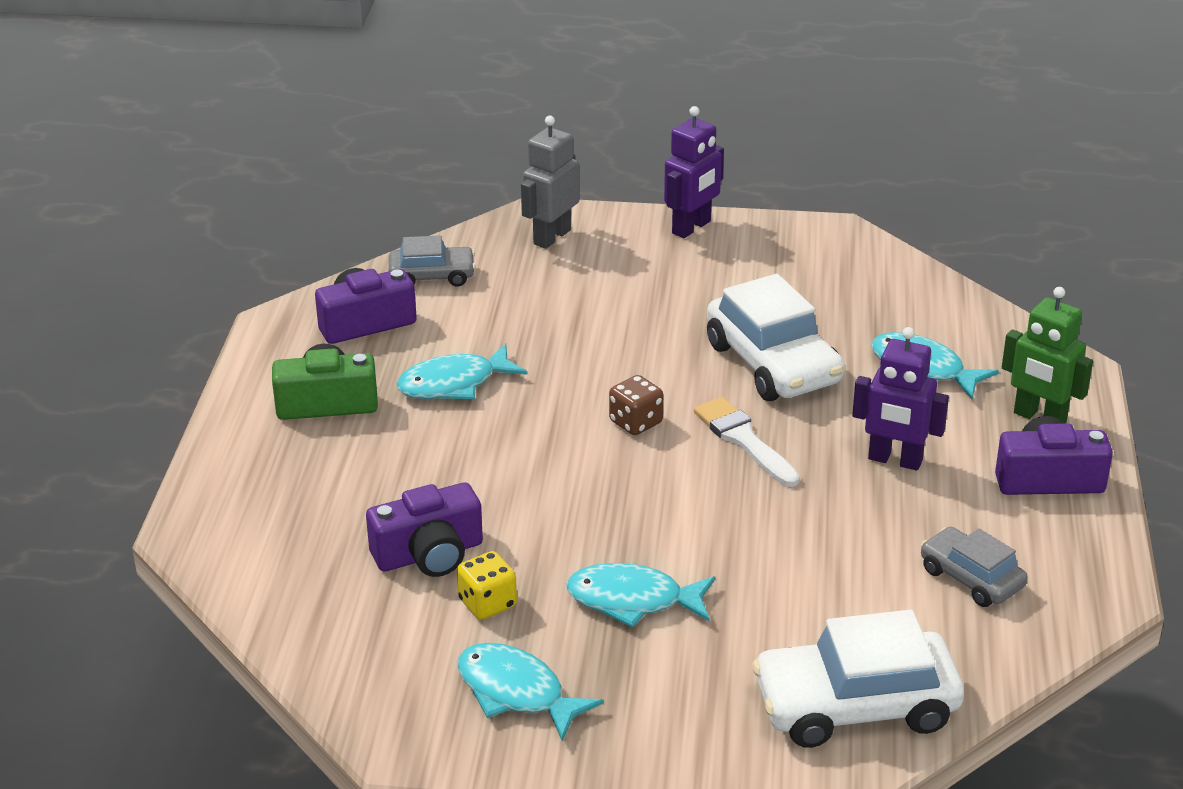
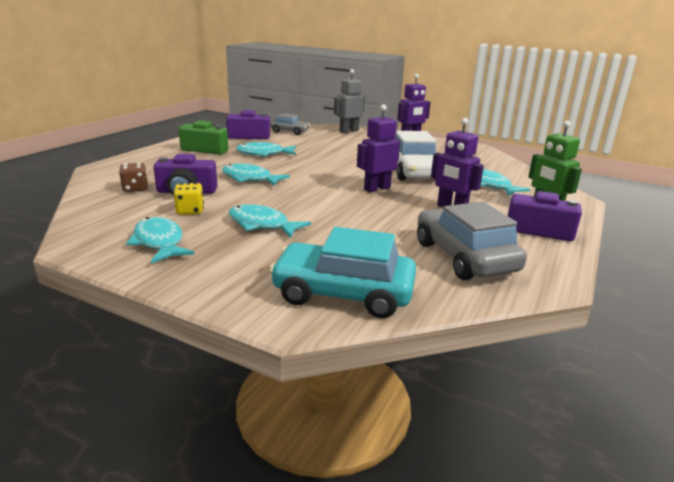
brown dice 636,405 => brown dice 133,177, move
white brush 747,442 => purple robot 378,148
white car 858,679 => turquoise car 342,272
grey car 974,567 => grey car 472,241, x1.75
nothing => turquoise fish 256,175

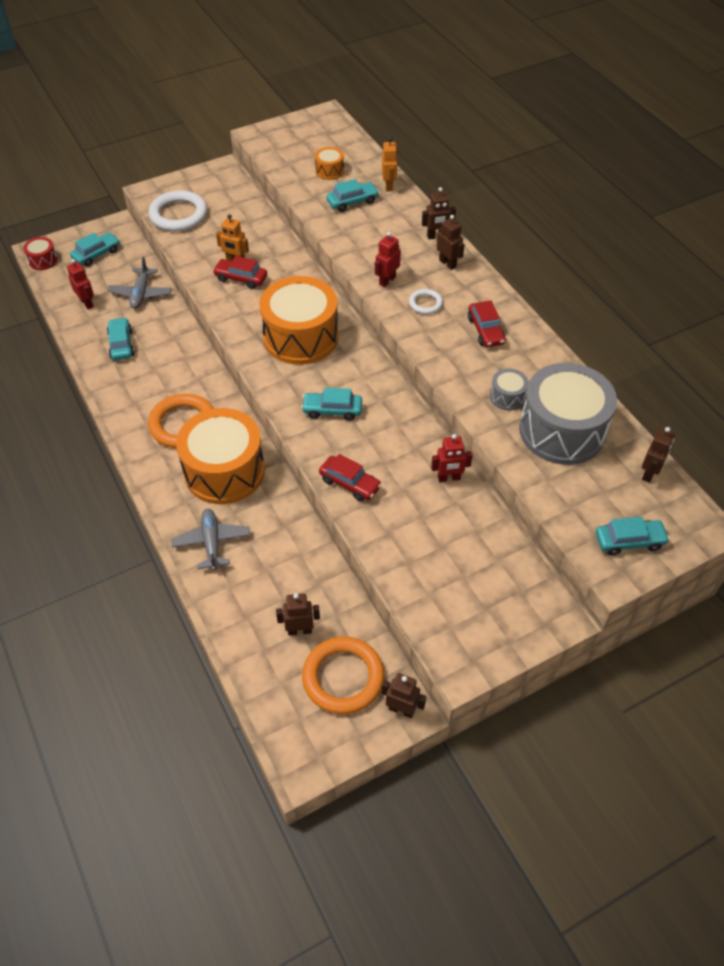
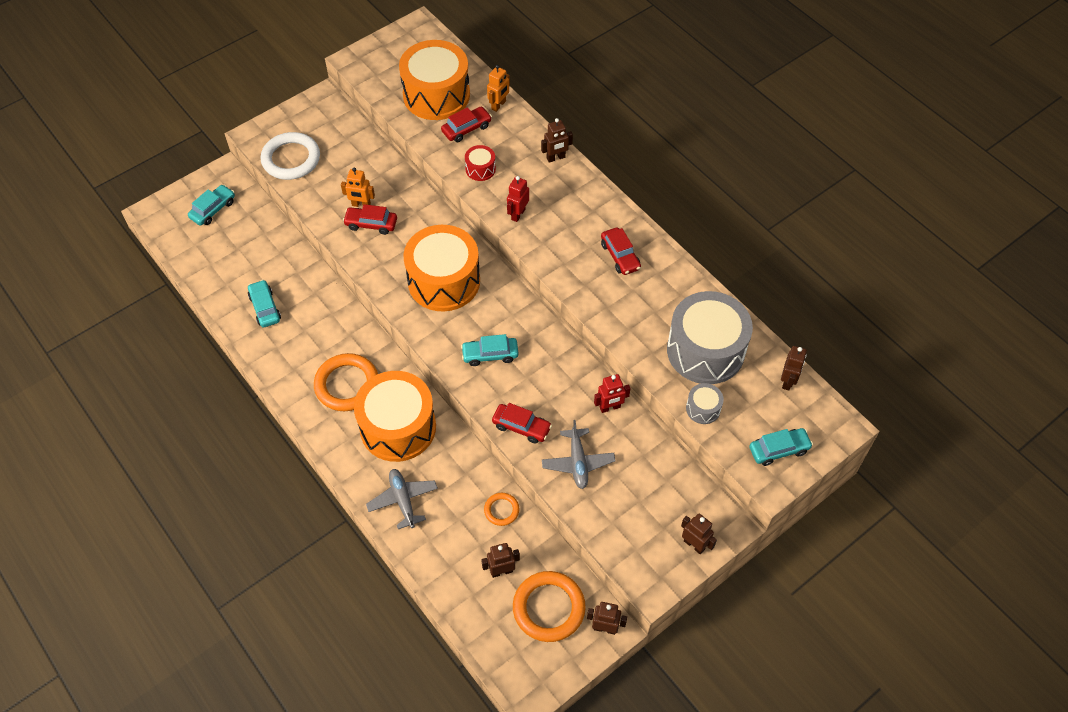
red drum 40,253 => red drum 480,163, move
red robot 80,284 => nothing
grey plane 140,283 => grey plane 578,454, move
orange drum 329,163 => orange drum 434,80, x2.32
turquoise car 352,195 => red car 466,124
orange robot 390,164 => orange robot 498,88, 45 degrees clockwise
white ring 426,301 => nothing
brown robot 451,242 => brown robot 699,534, move
grey drum 509,389 => grey drum 705,403, move
nothing => orange ring 501,509

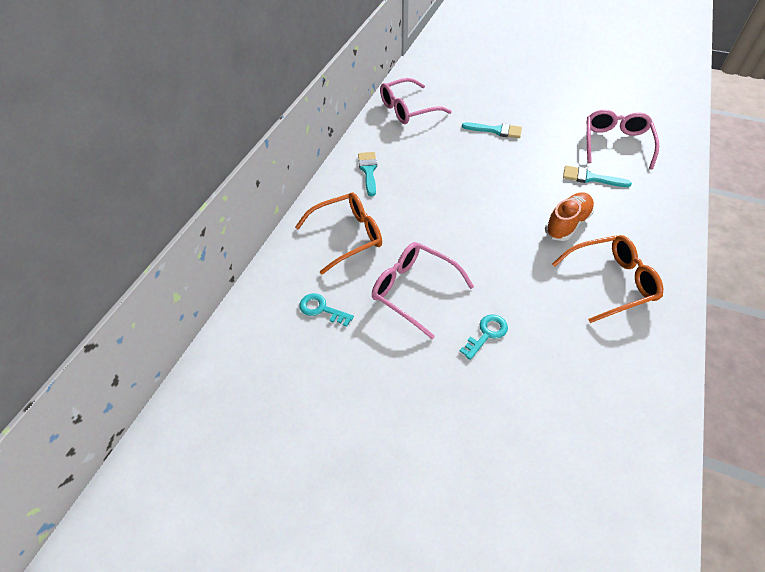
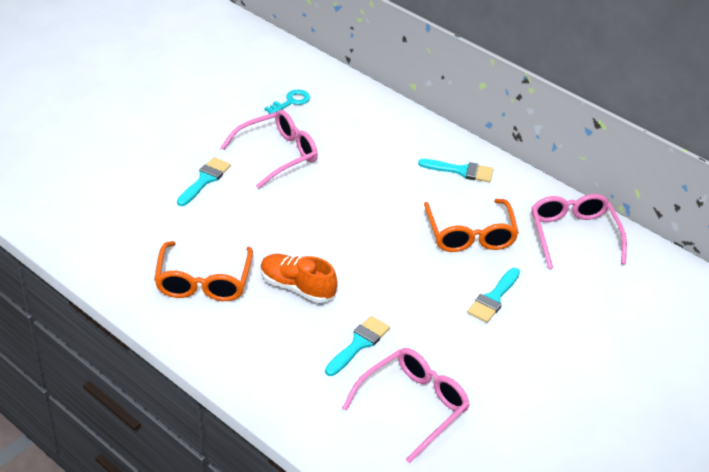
orange glasses 338,233 => orange glasses 471,225, move
turquoise key 484,337 => turquoise brush 204,181
orange shoe 569,216 => orange shoe 299,278, 150 degrees clockwise
pink glasses 622,139 => pink glasses 406,405, 75 degrees counterclockwise

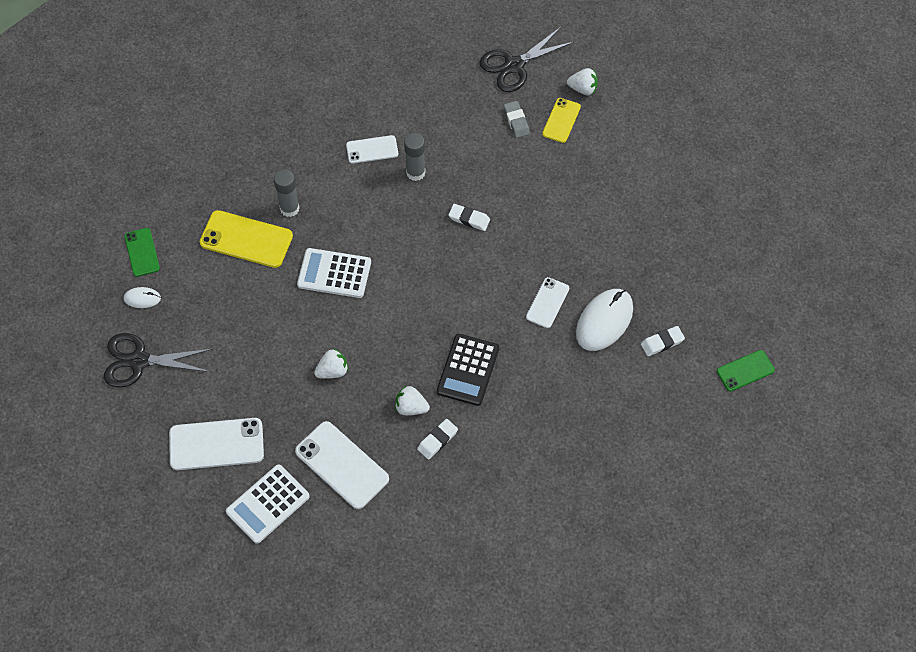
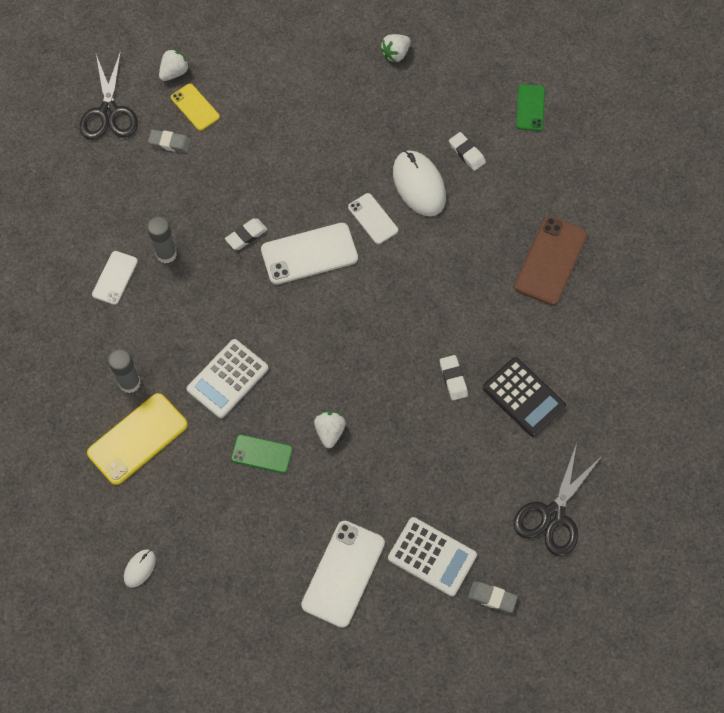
black scissors 158,360 => black scissors 558,499, move
green phone 142,252 => green phone 262,454, move
white calculator 268,504 => white calculator 432,556, 45 degrees counterclockwise
white phone 342,465 => white phone 309,254, move
white strawberry 412,400 => white strawberry 395,48, move
black calculator 468,370 => black calculator 524,397, move
white eraser 663,341 => white eraser 467,151, 45 degrees counterclockwise
nothing => grey eraser 493,597
nothing => brown phone 550,261

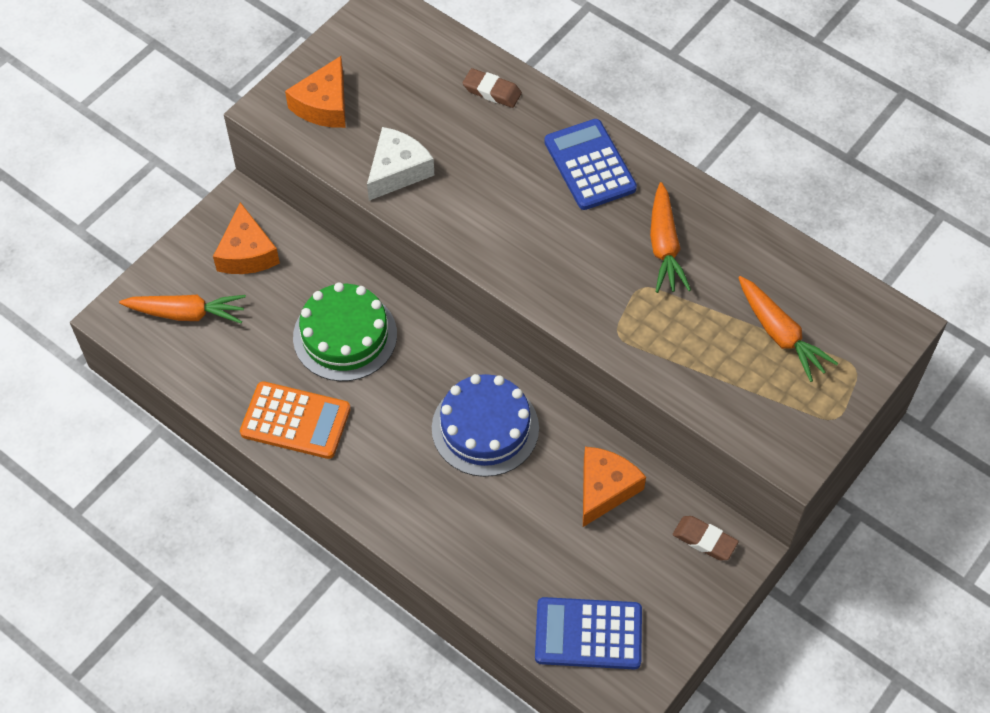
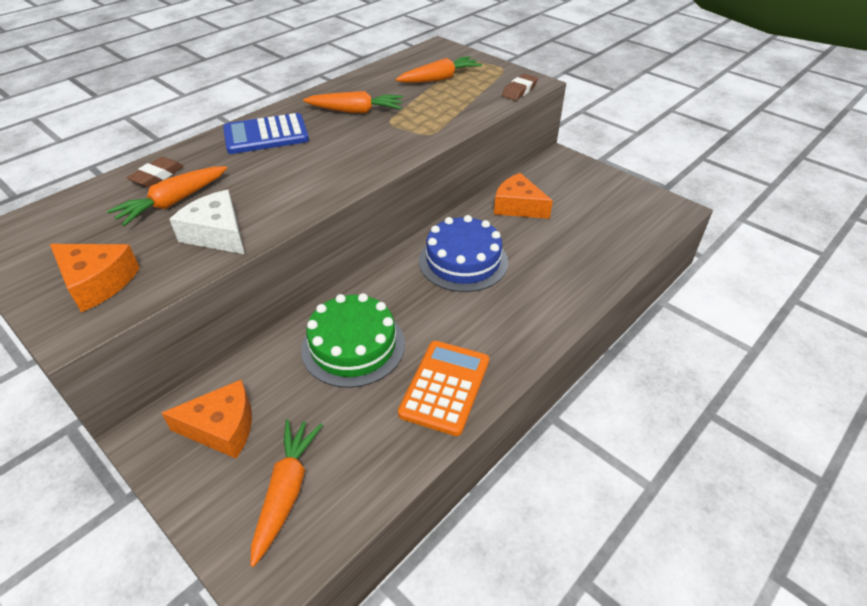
blue calculator 588,633 => nothing
brown eraser 706,538 => brown eraser 520,87, move
nothing => orange carrot 167,196

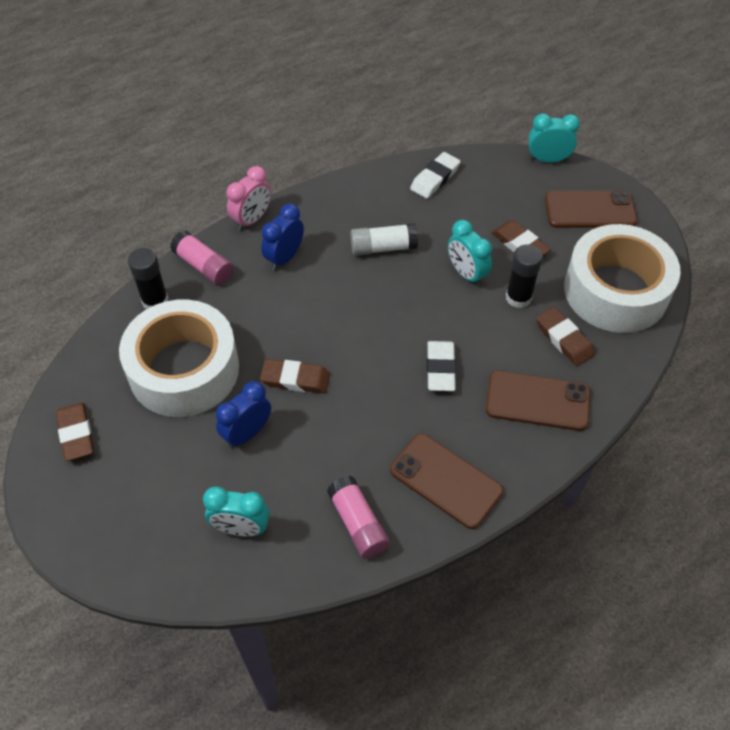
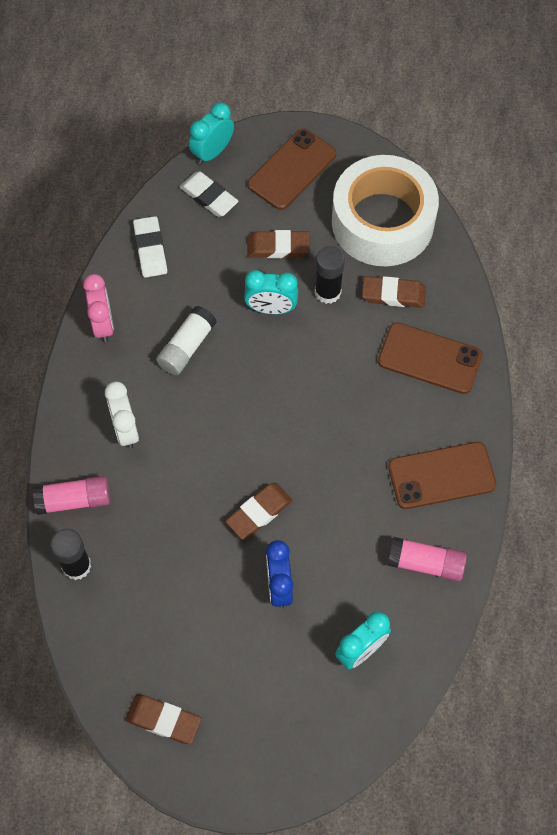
white tape 179,358 => nothing
pink clock 249,198 => pink clock 98,308, move
blue clock 282,237 => white clock 122,415
white eraser 441,366 => white eraser 209,194, move
brown phone 538,400 => brown phone 430,358, 60 degrees clockwise

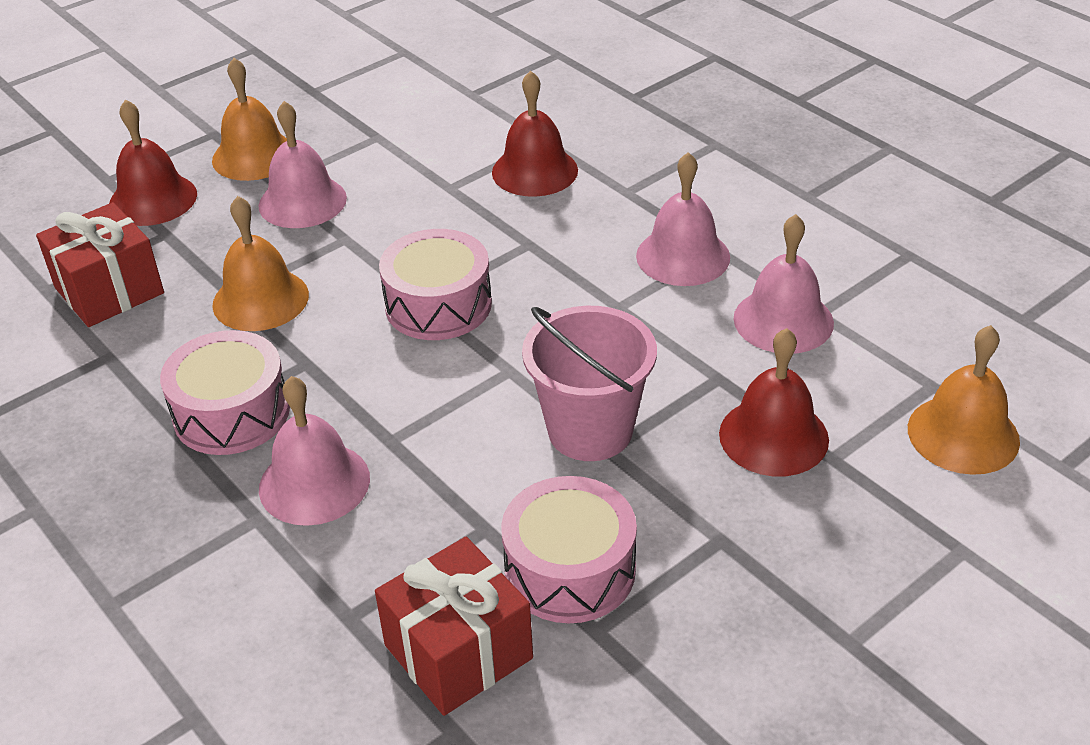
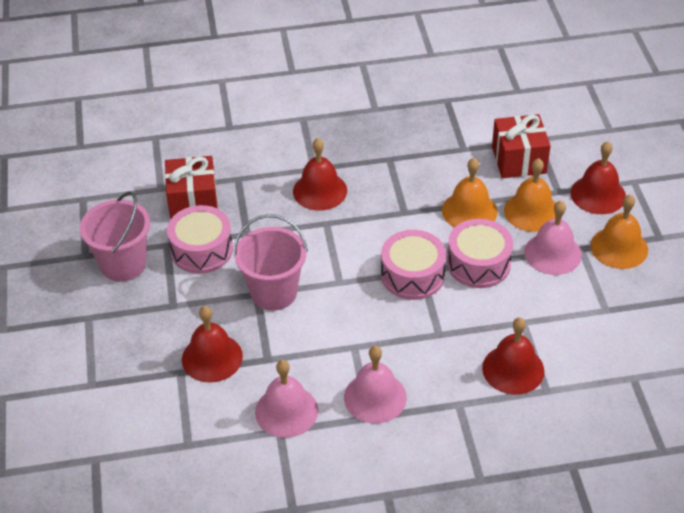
pink drum 225,392 => pink drum 480,253, move
pink bell 314,451 => red bell 320,174
orange bell 964,400 => orange bell 529,195, move
nothing => pink bucket 115,236

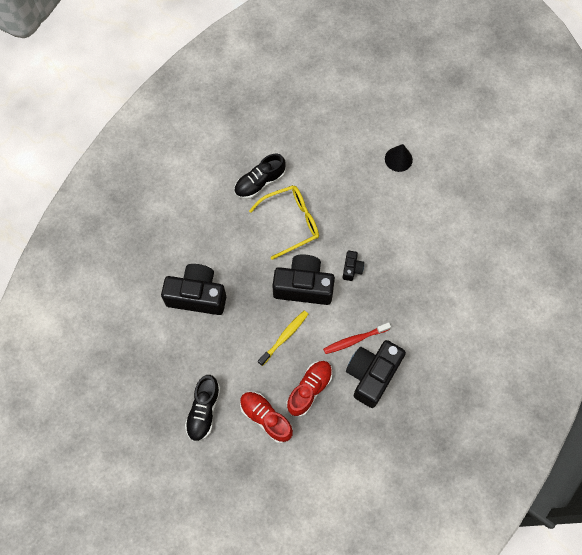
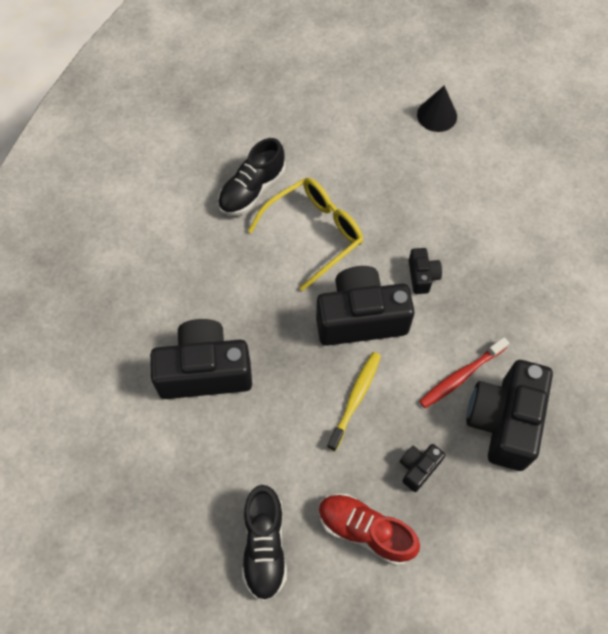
red shoe 310,389 => black camera 422,468

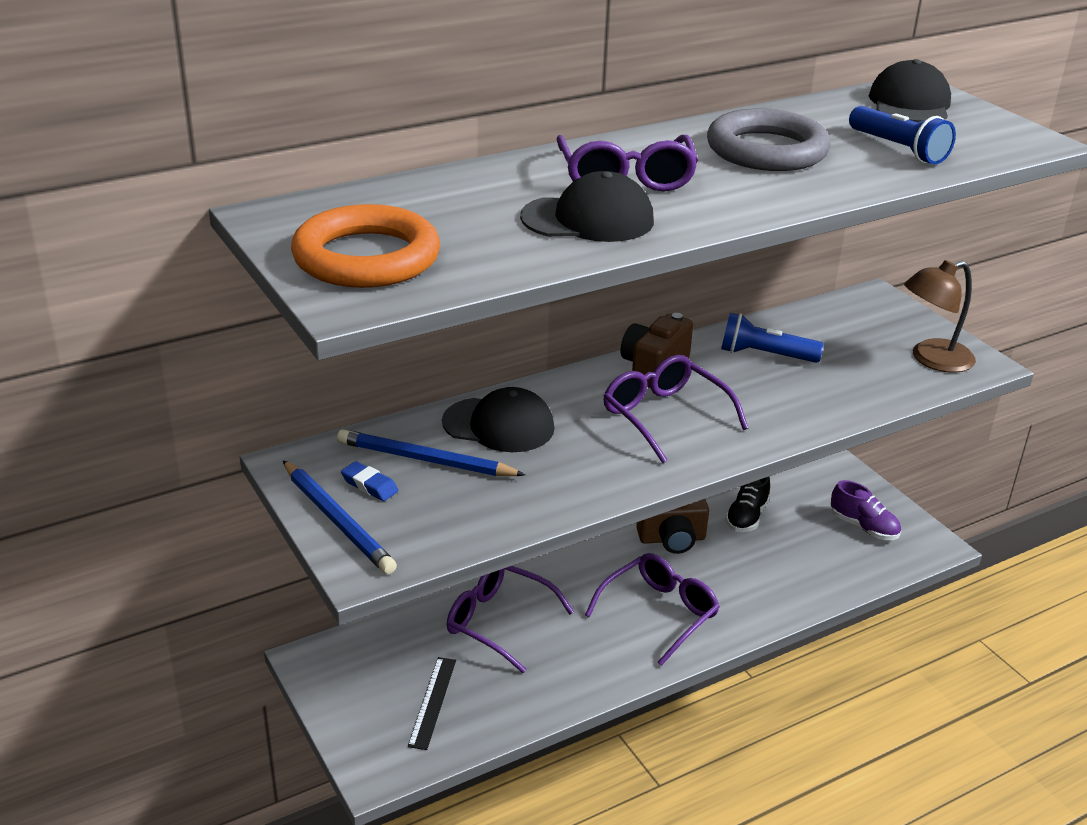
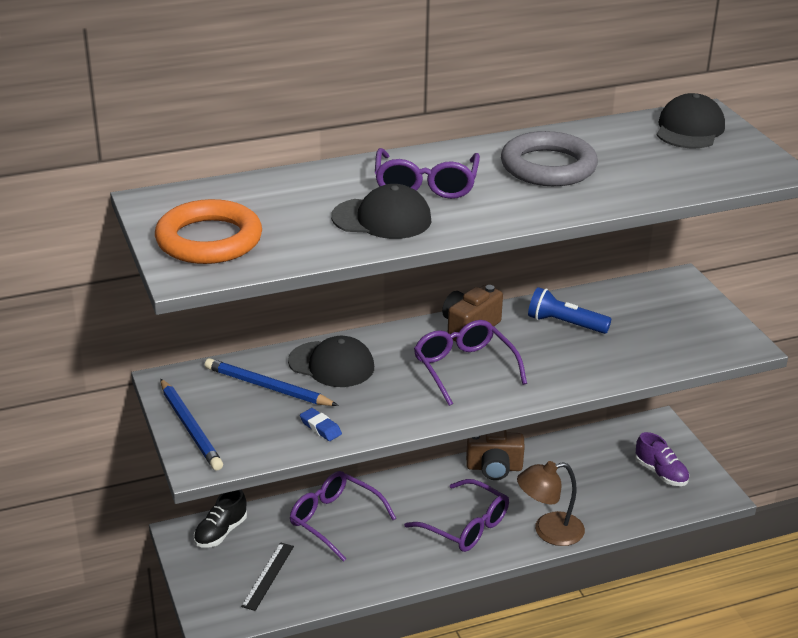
blue eraser 370,481 => blue eraser 321,424, move
purple glasses 652,609 => purple glasses 456,515, 75 degrees clockwise
black shoe 747,504 => black shoe 220,519, move
blue flashlight 902,135 => nothing
brown lamp 940,316 => brown lamp 551,503, move

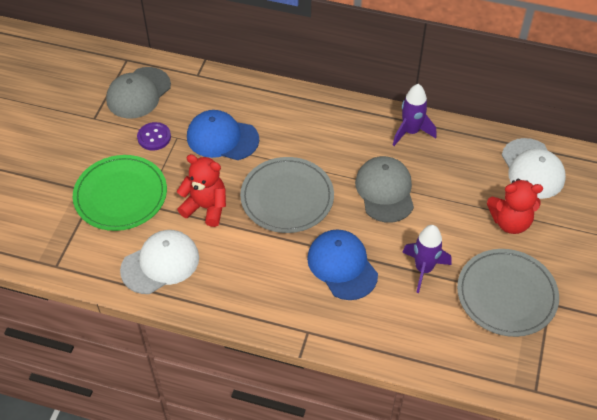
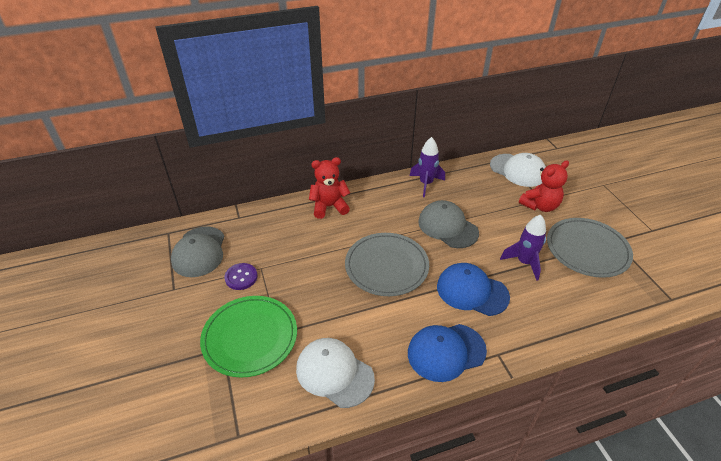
white cap 159,262 => white cap 335,373, 75 degrees counterclockwise
red teddy bear 201,190 => red teddy bear 329,188, move
blue cap 223,135 => blue cap 447,353, move

